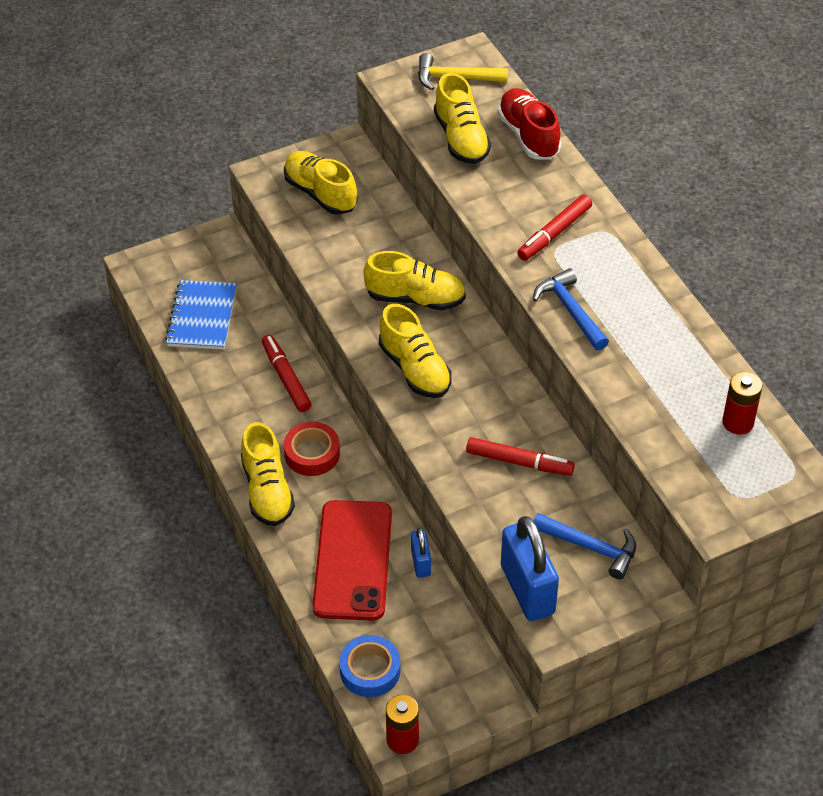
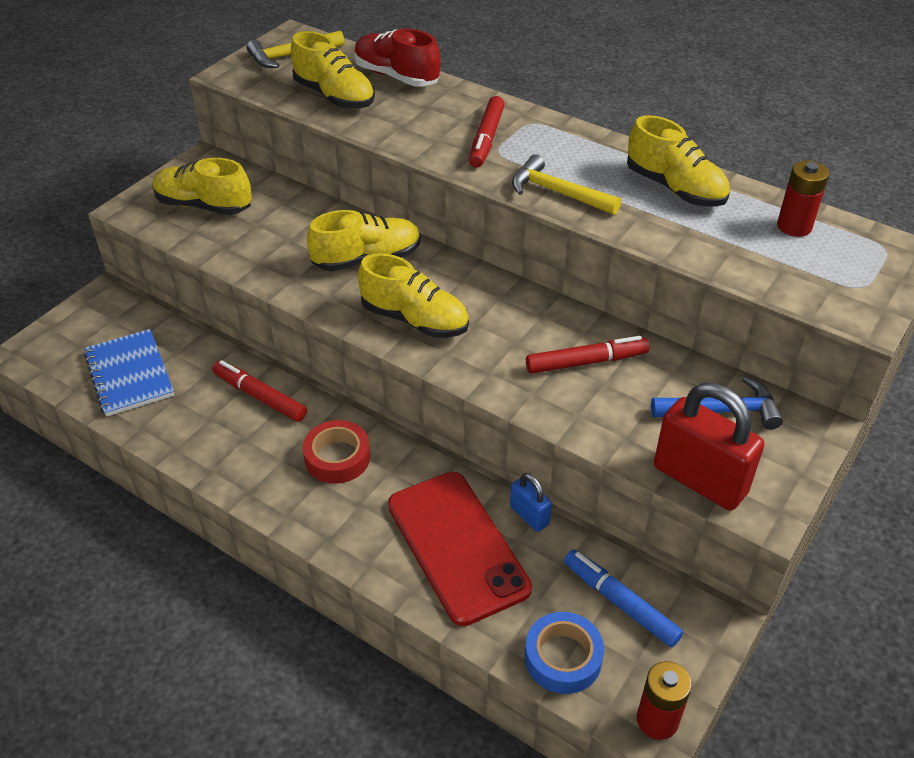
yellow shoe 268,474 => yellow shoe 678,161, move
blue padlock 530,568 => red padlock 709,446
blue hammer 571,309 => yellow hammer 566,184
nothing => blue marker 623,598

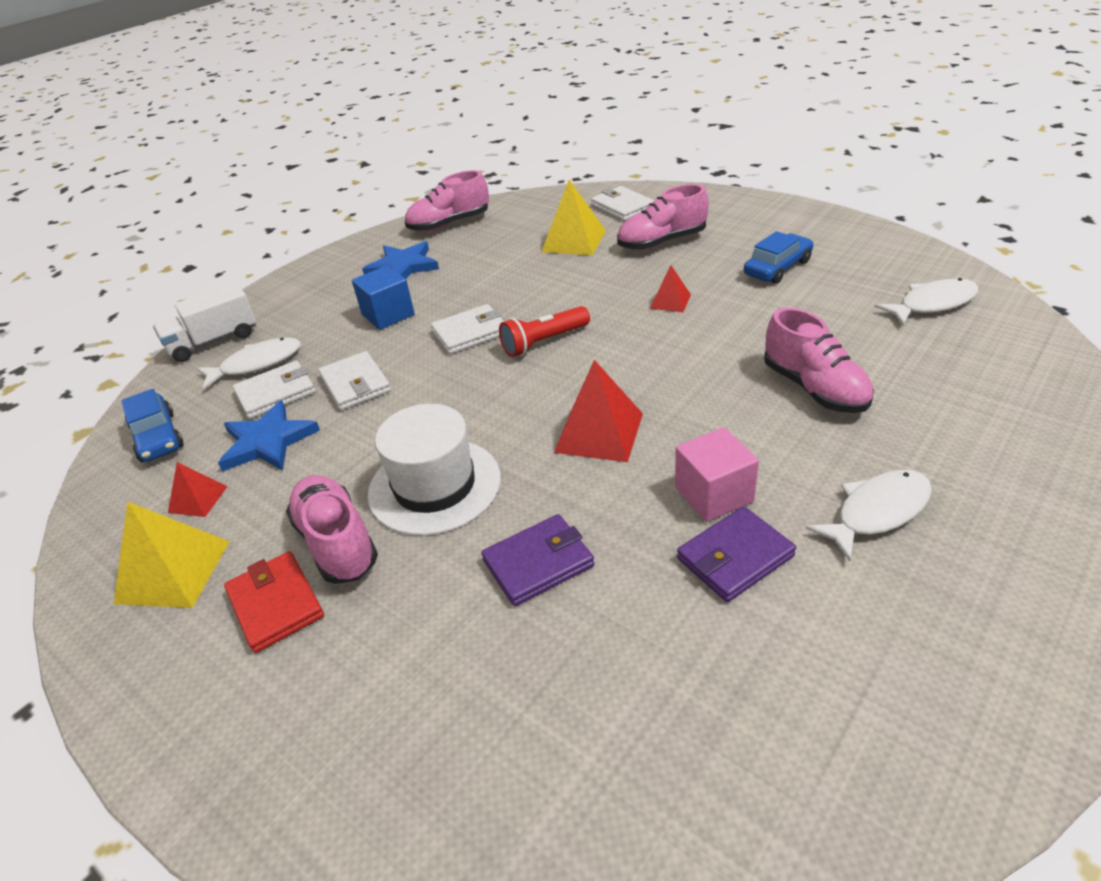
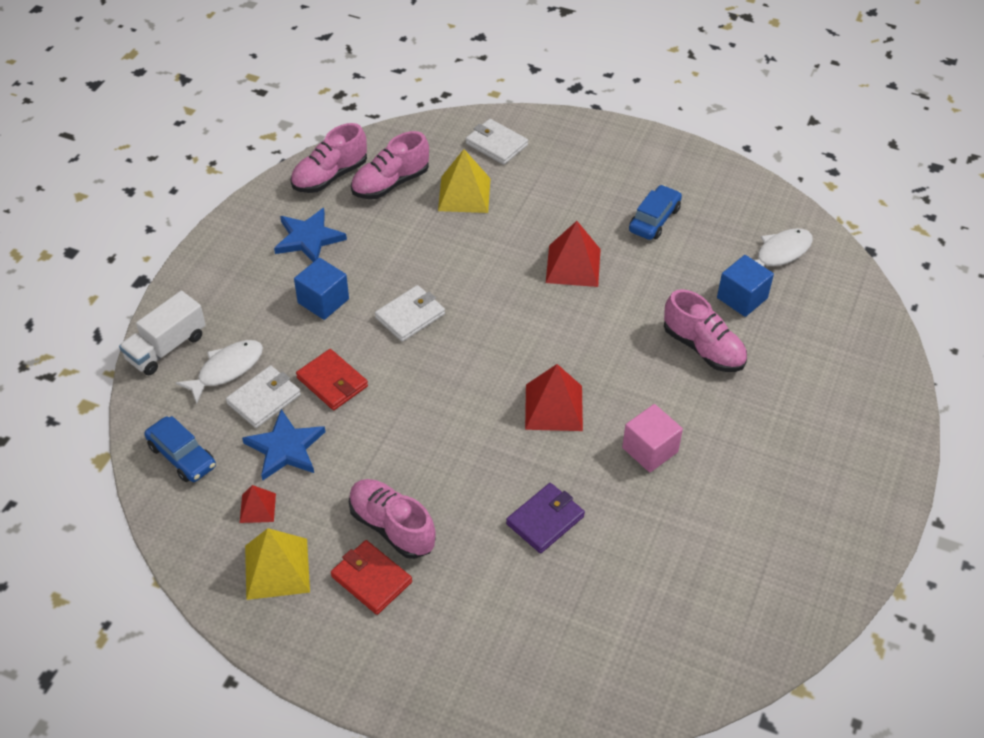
white wallet 354,380 => red wallet 332,379
white hat 434,470 => nothing
red flashlight 544,331 => nothing
pink shoe 663,217 => pink shoe 390,165, move
red pyramid 670,288 => red pyramid 573,254, x1.78
purple wallet 736,554 => nothing
white fish 868,515 => nothing
nothing => blue cube 745,286

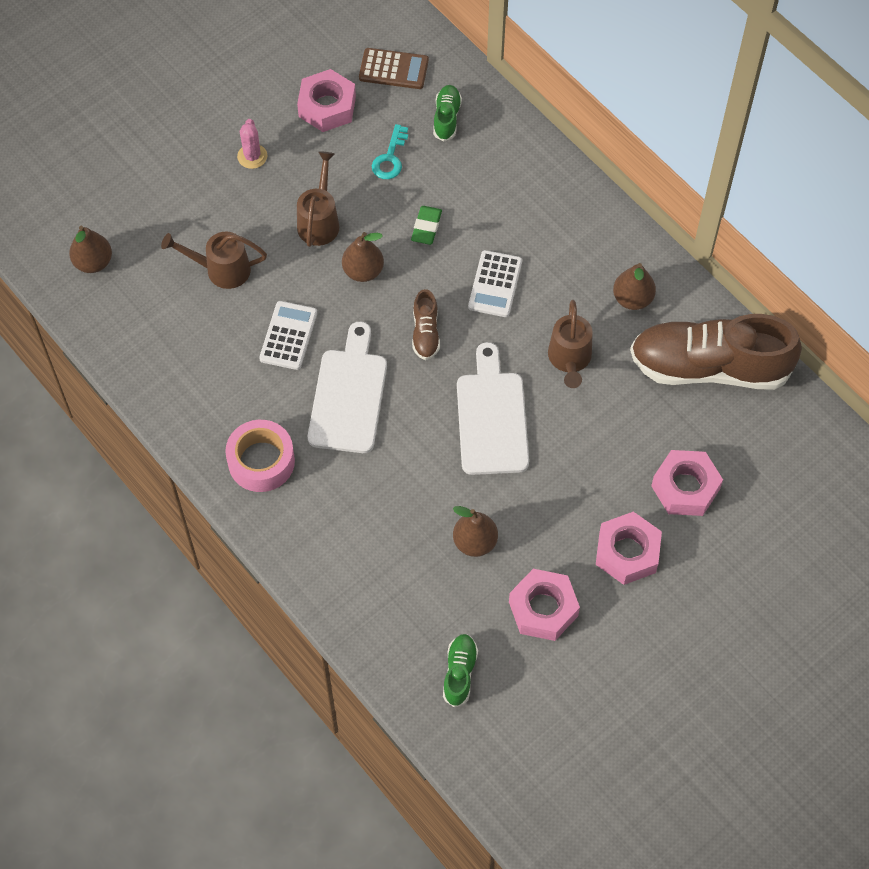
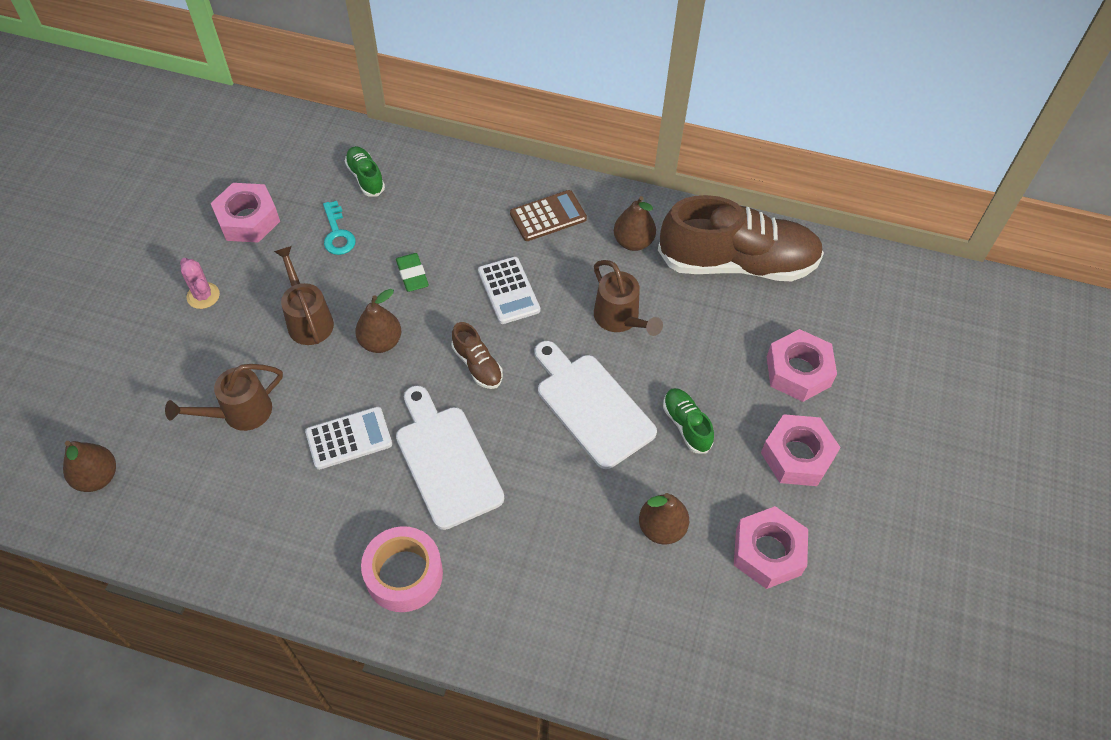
white calculator 288,335 => white calculator 348,438, 90 degrees clockwise
brown calculator 394,68 => brown calculator 548,215, move
green shoe 460,671 => green shoe 688,421, move
brown shoe 716,352 => brown shoe 741,238, 150 degrees counterclockwise

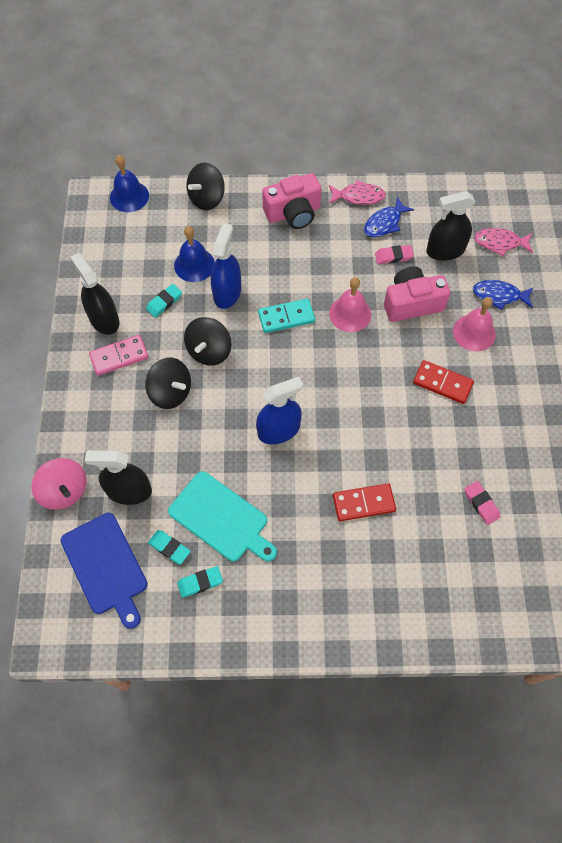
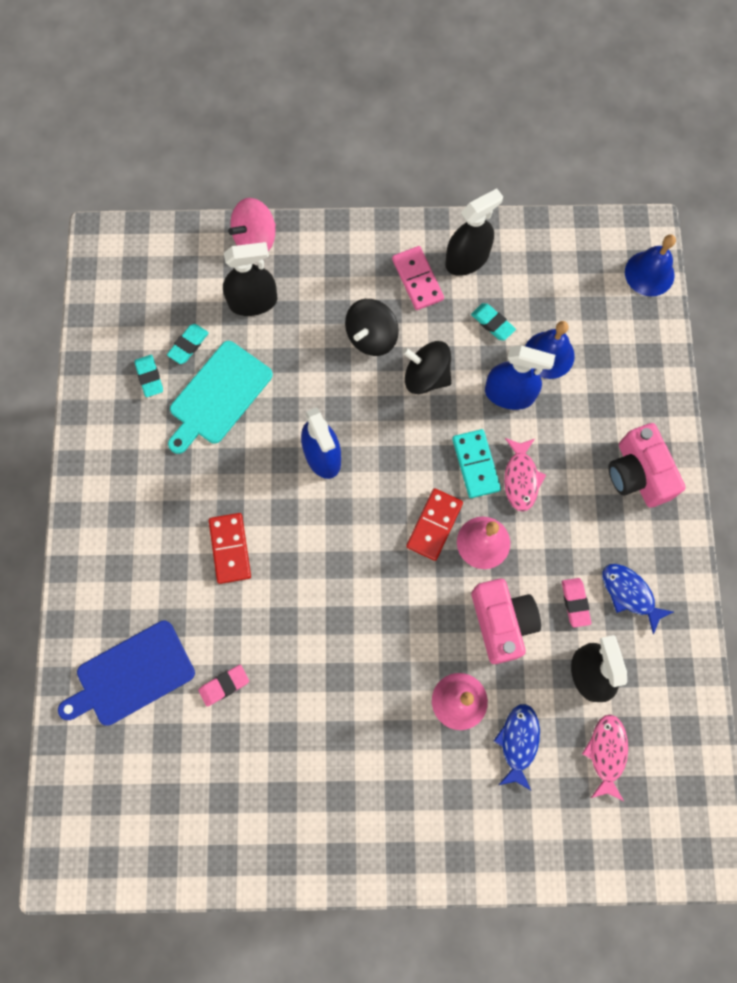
blue cutting board 104,571 => blue cutting board 126,673, move
black spray bottle 118,477 => black spray bottle 250,279, 75 degrees clockwise
black spinning top 205,186 => nothing
pink fish 357,192 => pink fish 525,475, move
red domino 443,382 => red domino 434,524, move

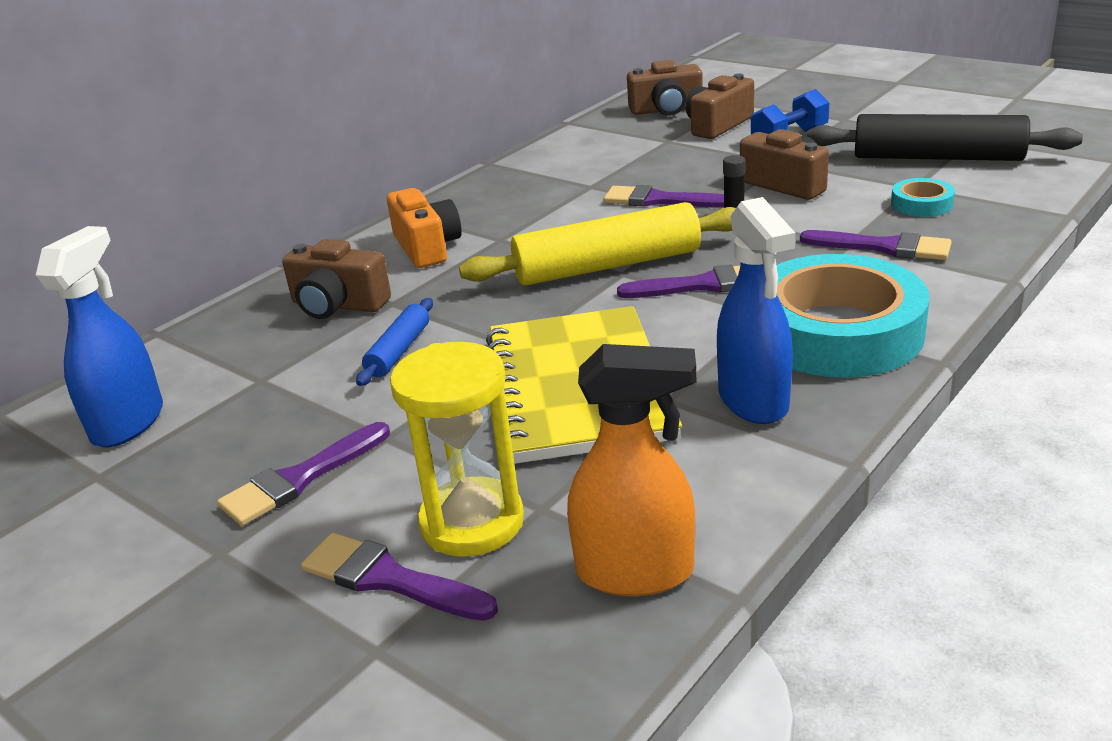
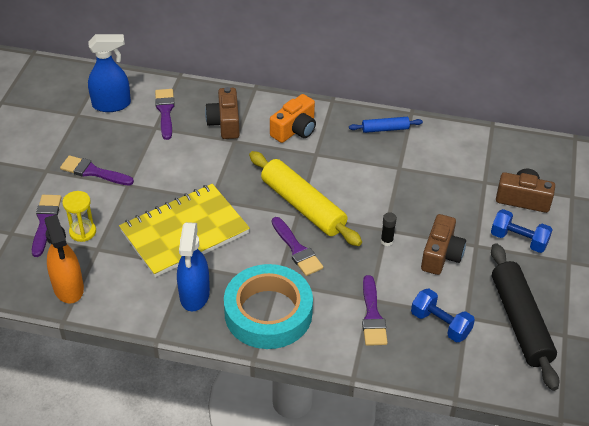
blue rolling pin 394,342 => blue rolling pin 386,125, move
yellow hourglass 457,449 => yellow hourglass 79,216, x0.64
purple brush 664,196 => purple brush 165,114, move
brown camera 665,87 => nothing
blue spray bottle 756,310 => blue spray bottle 193,266, 45 degrees counterclockwise
turquoise tape 923,197 => blue dumbbell 443,315

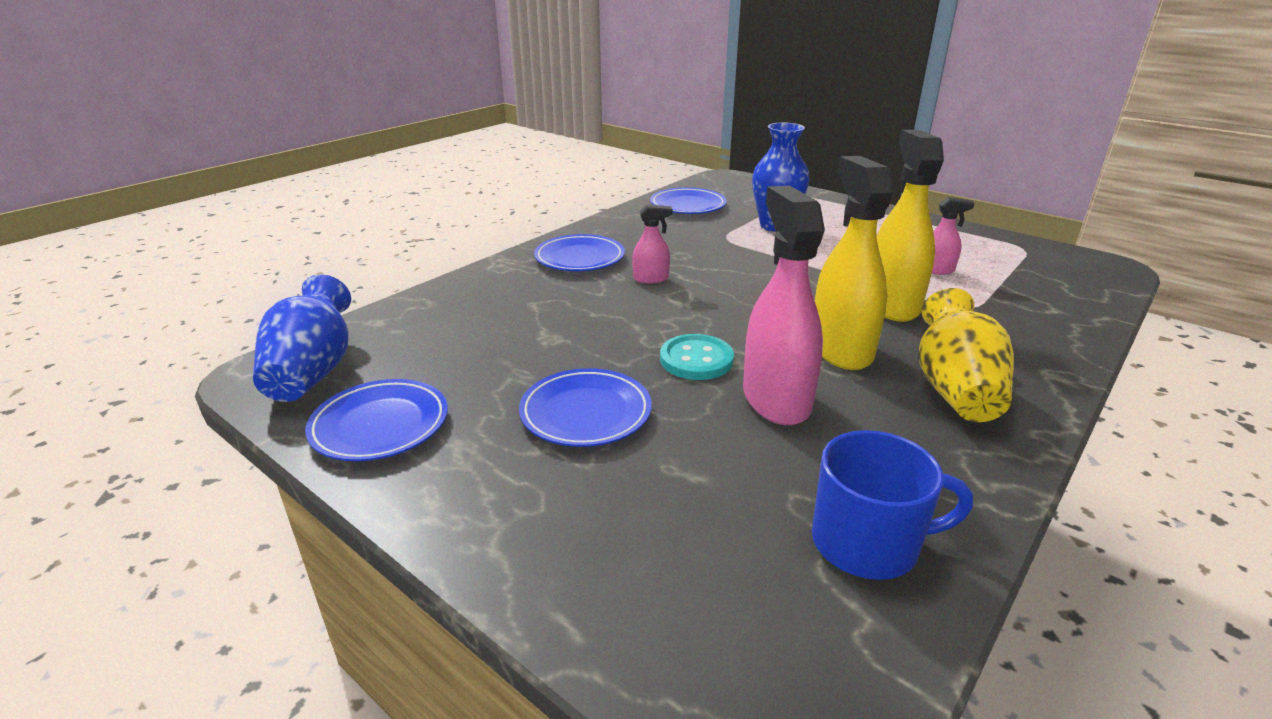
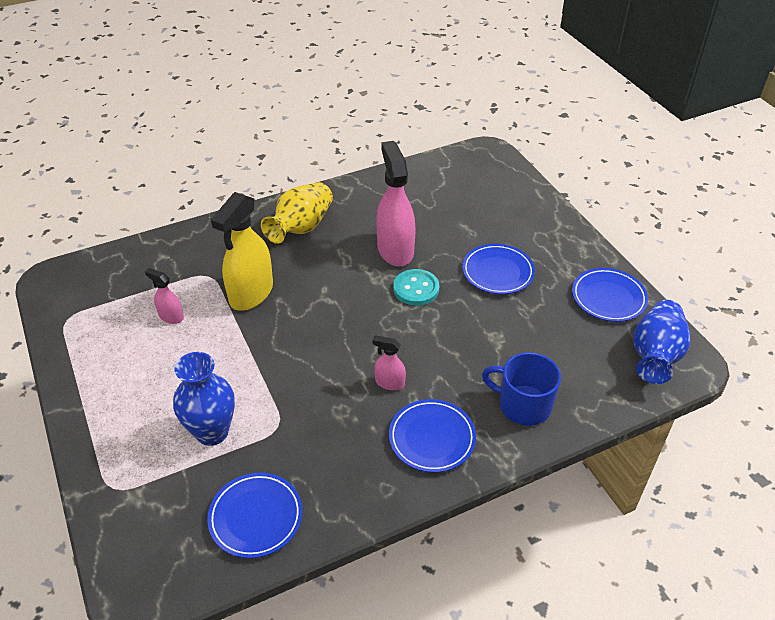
pink spray bottle 784,305 => pink spray bottle 396,204, 150 degrees clockwise
blue mug 892,505 => blue mug 521,389, move
yellow spray bottle 854,263 => nothing

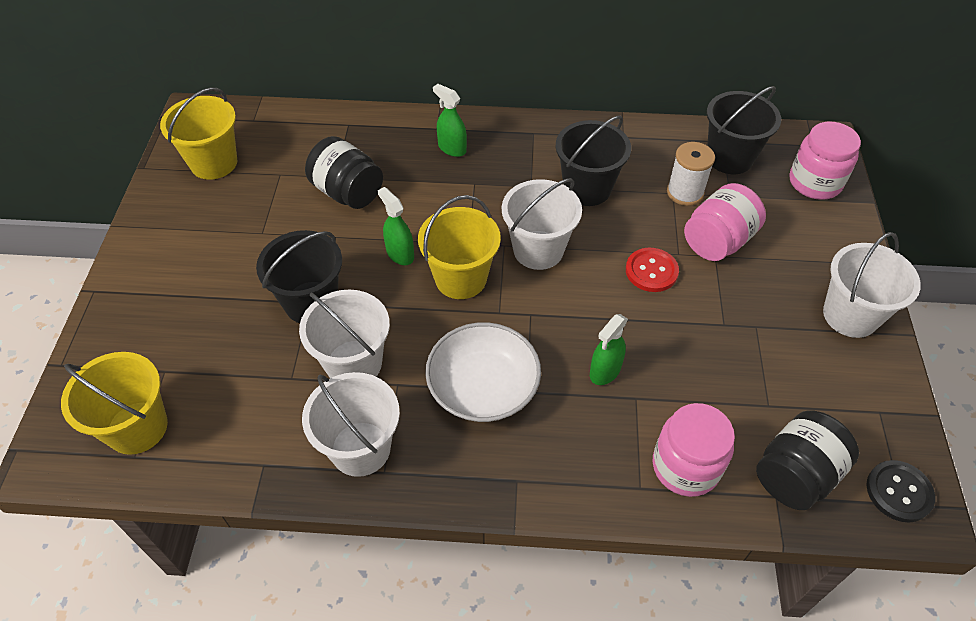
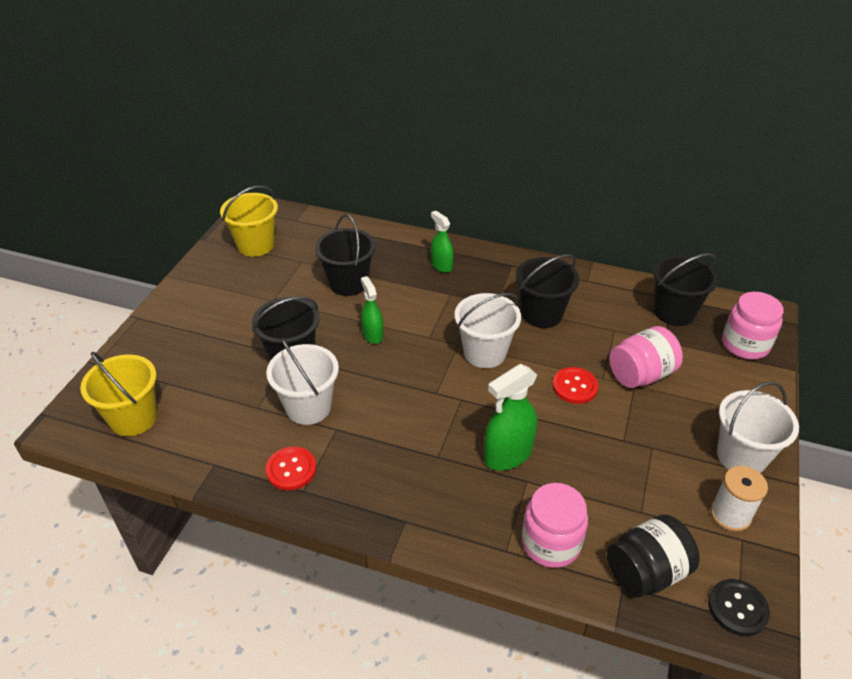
white bucket 351,424 => red button 291,468
black jar 344,172 => black bucket 345,255
yellow bucket 459,247 => nothing
white bowl 483,372 => nothing
green spray bottle 609,349 => green spray bottle 510,417, x1.61
white spool 691,174 => white spool 739,499, move

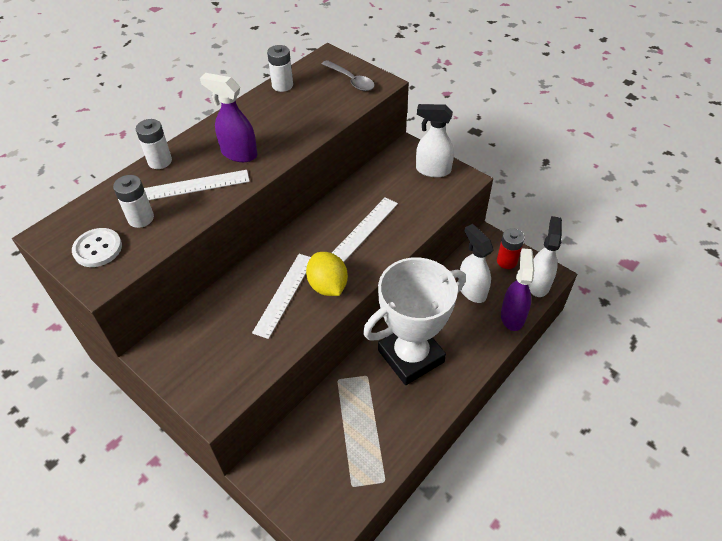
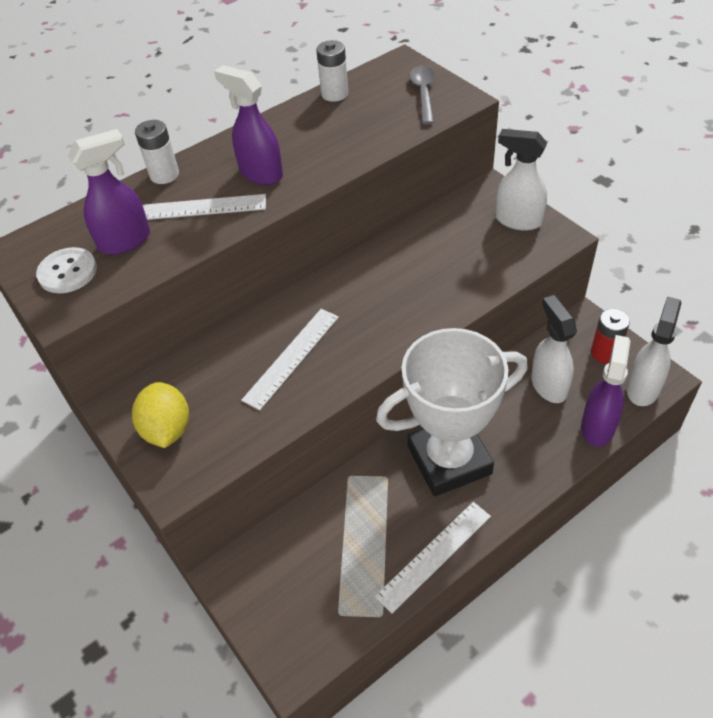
white battery 133,201 => purple spray bottle 109,192
yellow lemon 327,274 => yellow lemon 160,415, move
grey spoon 348,75 => grey spoon 422,95, 150 degrees counterclockwise
white ruler 365,229 => white ruler 433,557, move

